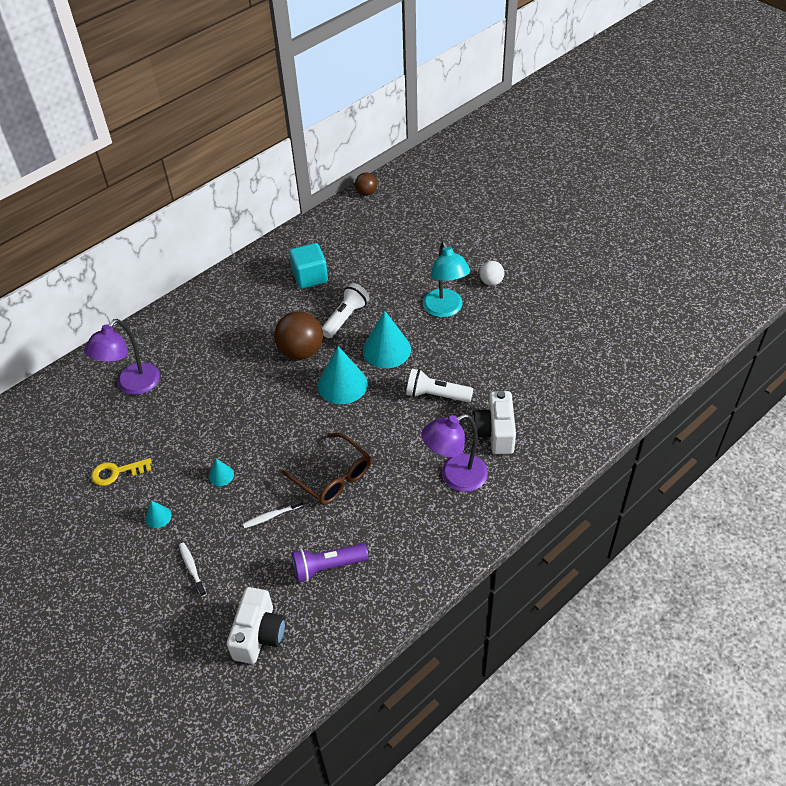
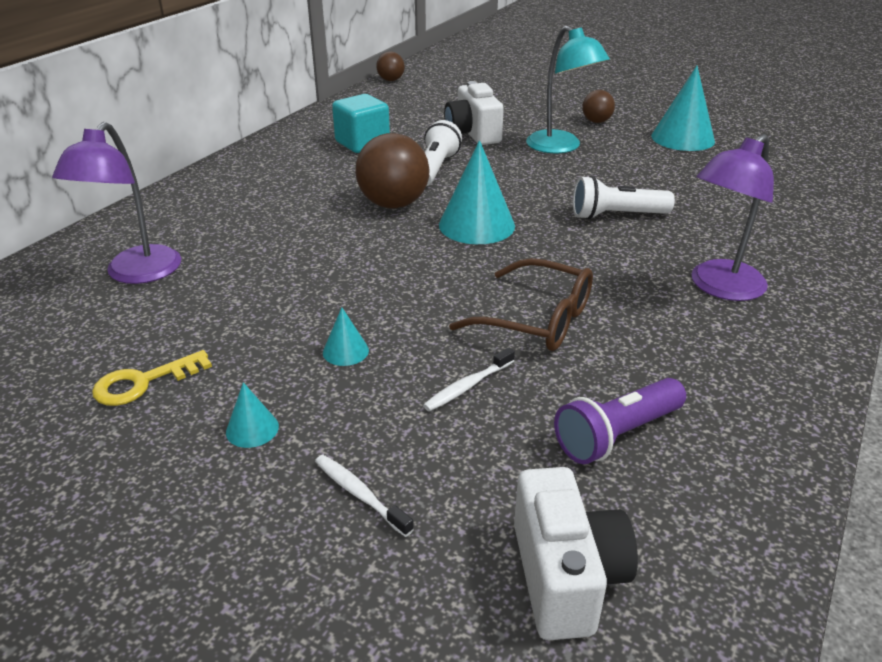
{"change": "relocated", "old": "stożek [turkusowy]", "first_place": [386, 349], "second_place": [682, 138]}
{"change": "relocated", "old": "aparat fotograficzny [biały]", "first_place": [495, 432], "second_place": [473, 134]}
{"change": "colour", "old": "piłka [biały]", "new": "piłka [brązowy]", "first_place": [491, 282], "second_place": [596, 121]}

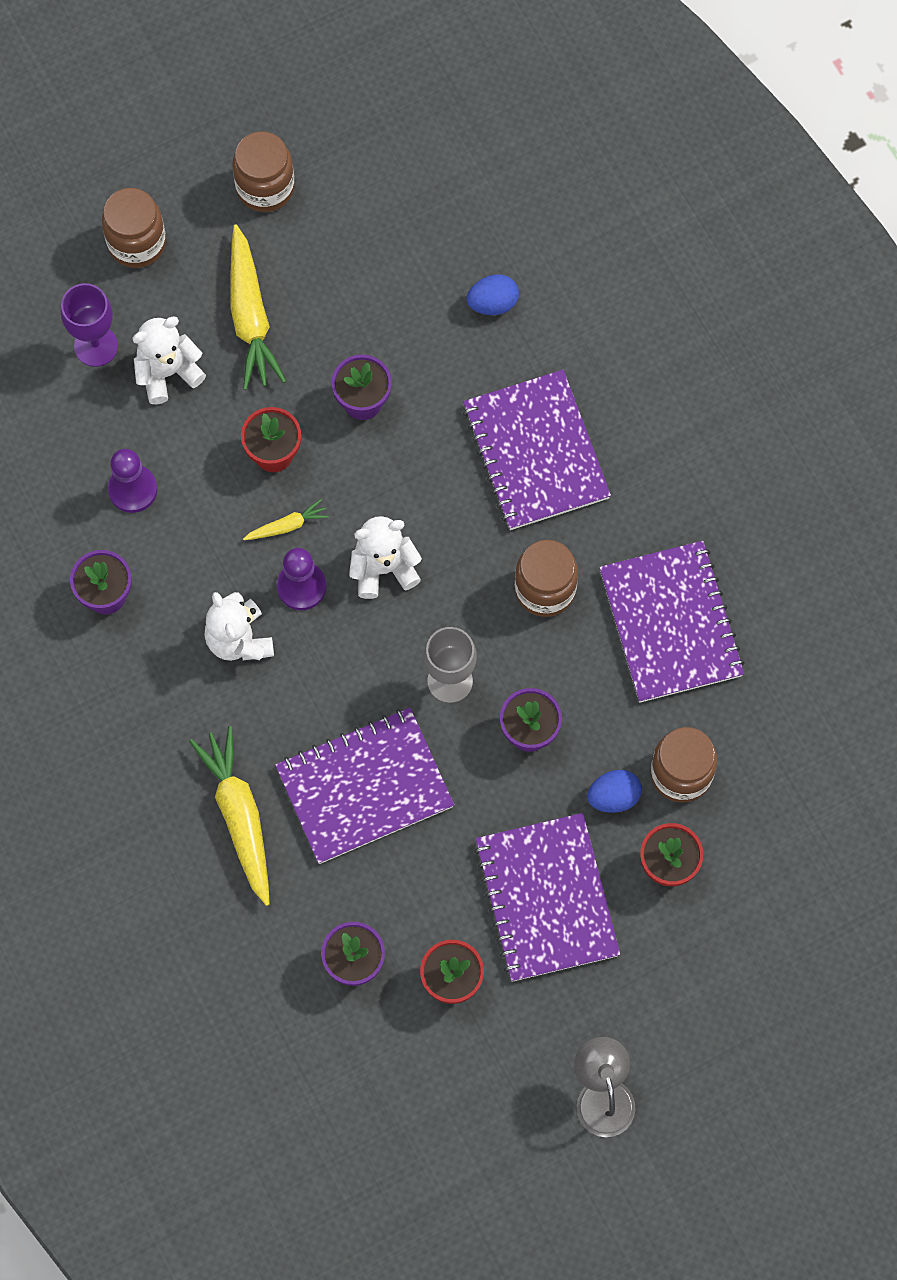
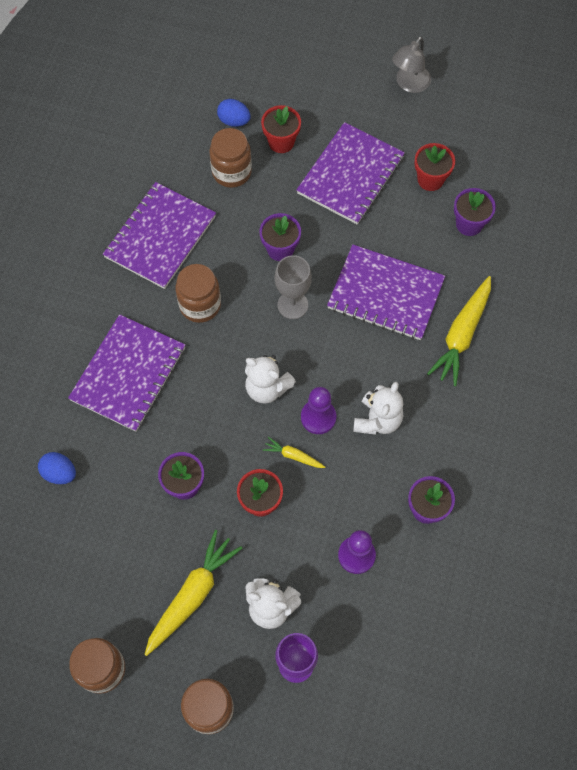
{"change": "relocated", "old": "jajko [niebieski]", "first_place": [613, 797], "second_place": [234, 121]}

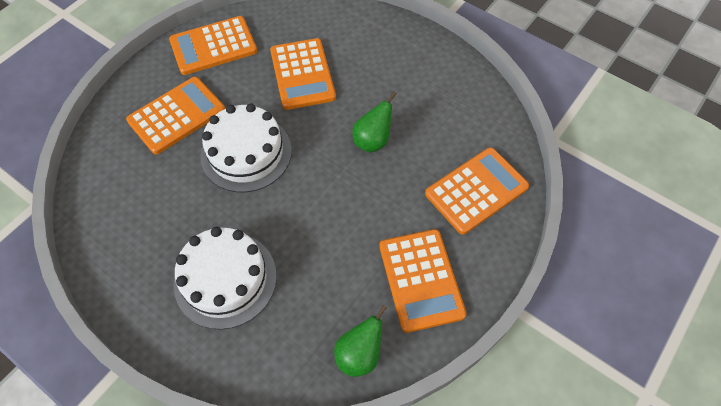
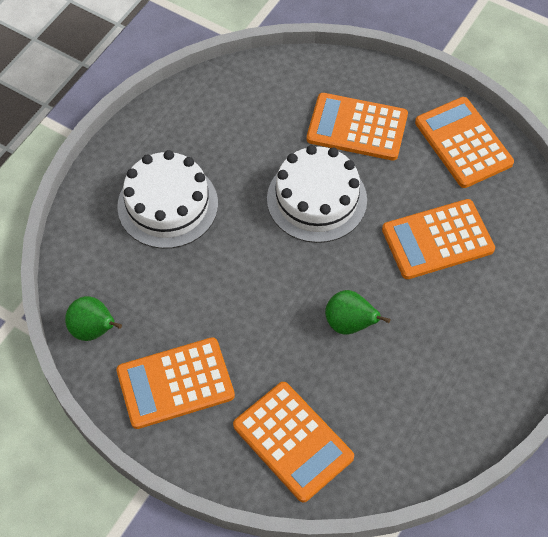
{"change": "spun", "old": "kalkulator [pomarańczowy]", "first_place": [177, 115], "second_place": [357, 127], "degrees": 150}

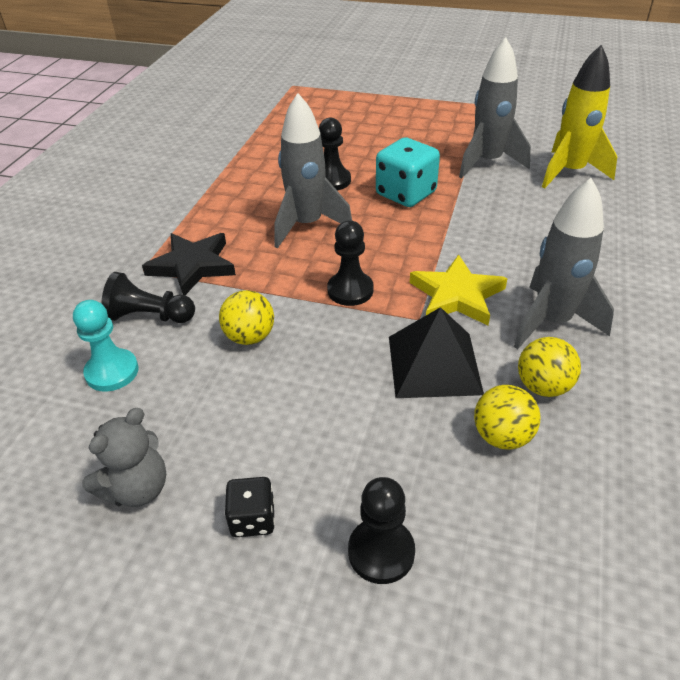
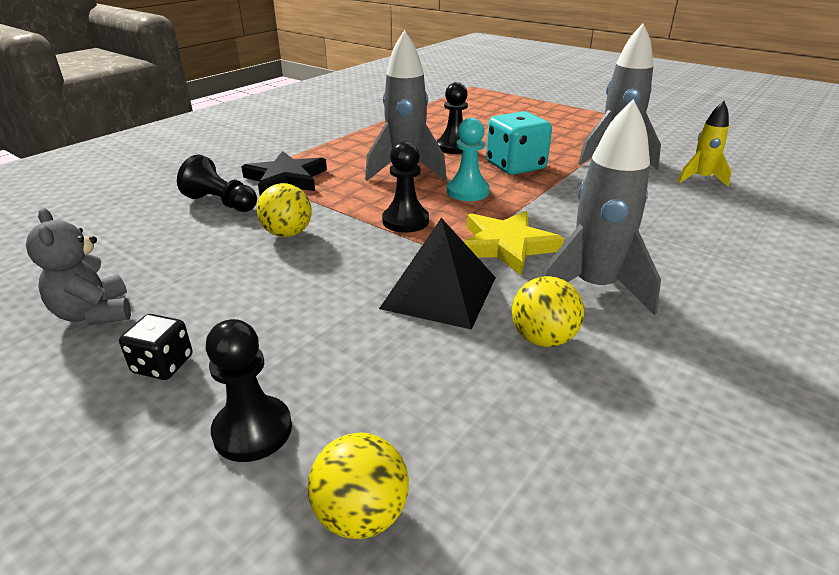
{"change": "relocated", "old": "pionek [turkusowy]", "first_place": [112, 372], "second_place": [467, 191]}
{"change": "spun", "old": "miś [szary]", "first_place": [137, 488], "second_place": [94, 313], "degrees": 90}
{"change": "relocated", "old": "piłka [żółty]", "first_place": [502, 436], "second_place": [361, 514]}
{"change": "size", "old": "rakieta [żółty]", "first_place": [569, 172], "second_place": [700, 179], "factor": 0.58}

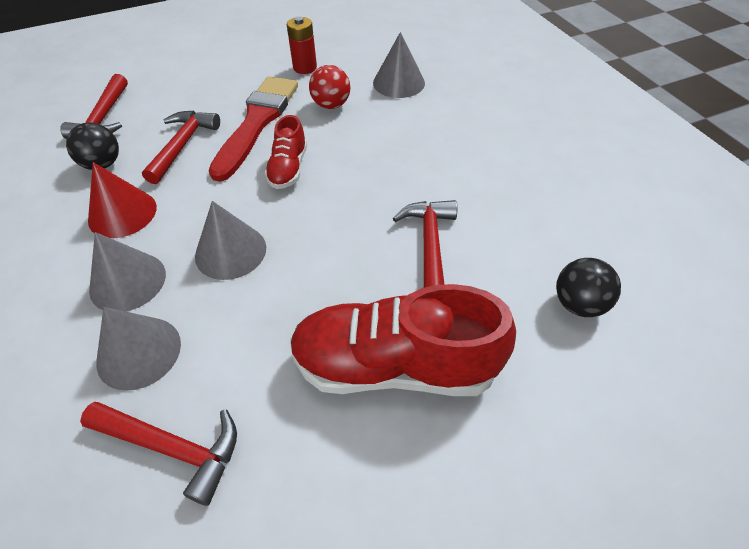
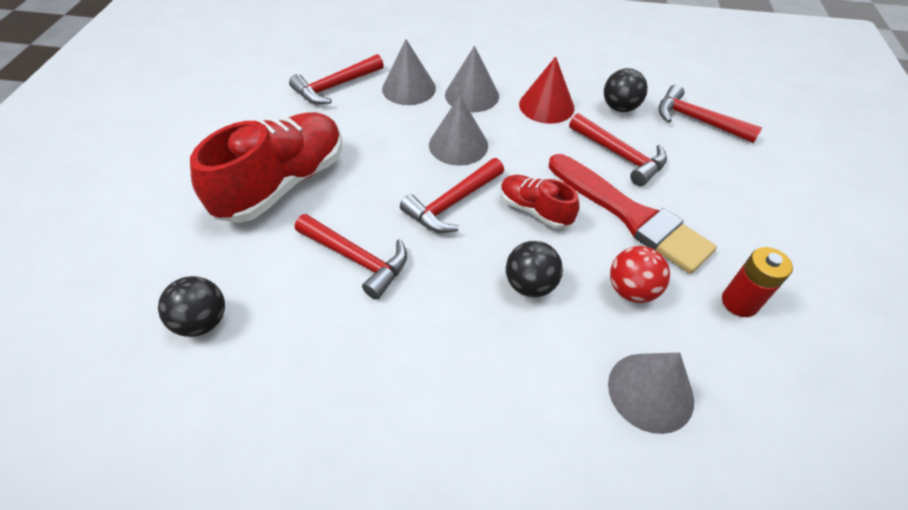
{"change": "appeared", "new": "młotek [czerwony]", "second_place": [452, 203]}
{"change": "appeared", "new": "piłka [czarny]", "second_place": [530, 285]}

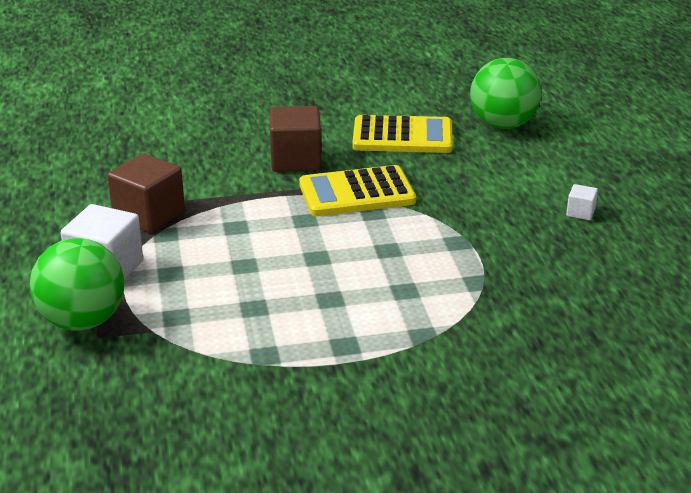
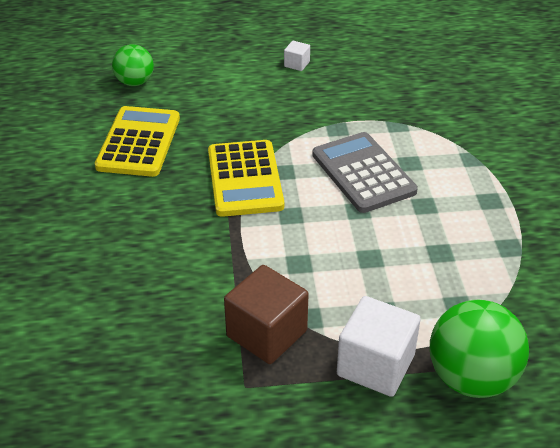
{"change": "missing", "old": "sześcian [brązowy]", "first_place": [295, 160]}
{"change": "size", "old": "piłka [zielony]", "first_place": [503, 125], "second_place": [135, 82], "factor": 0.62}
{"change": "appeared", "new": "kalkulator [szary]", "second_place": [363, 173]}

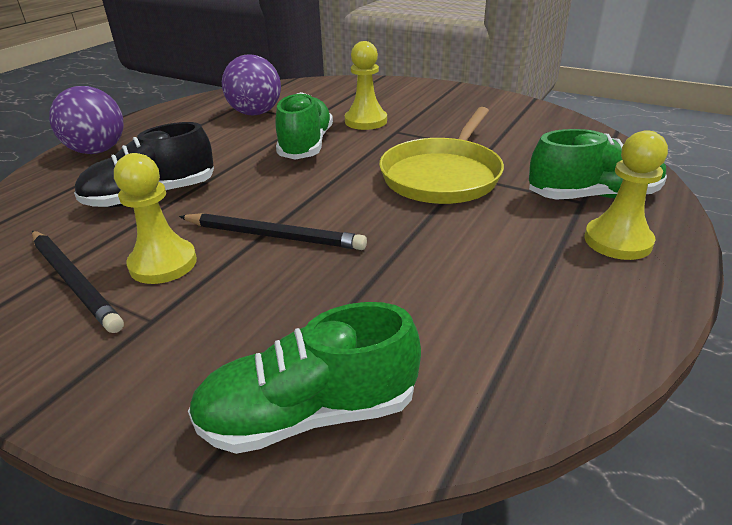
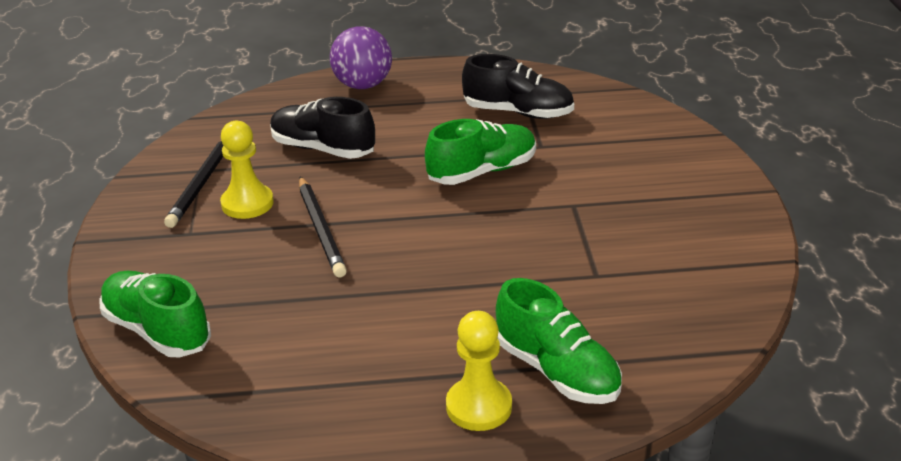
{"change": "exchanged", "old": "piłka [fioletowy]", "new": "but [czarny]", "first_place": [255, 113], "second_place": [518, 112]}
{"change": "missing", "old": "pionek [żółty]", "first_place": [366, 121]}
{"change": "missing", "old": "patelnia [żółty]", "first_place": [442, 176]}

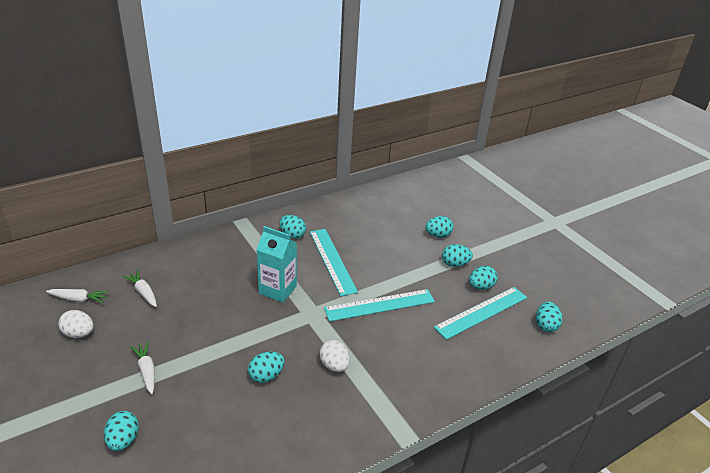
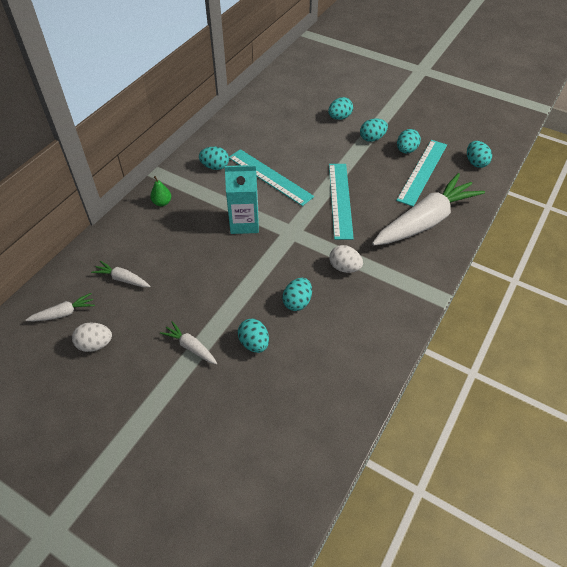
{"change": "relocated", "old": "jajko [turkusowy]", "first_place": [123, 440], "second_place": [254, 343]}
{"change": "spun", "old": "linijka [turkusowy]", "first_place": [380, 305], "second_place": [340, 200], "degrees": -45}
{"change": "appeared", "new": "gruszka [zielony]", "second_place": [162, 202]}
{"change": "appeared", "new": "marchewka [biały]", "second_place": [425, 221]}

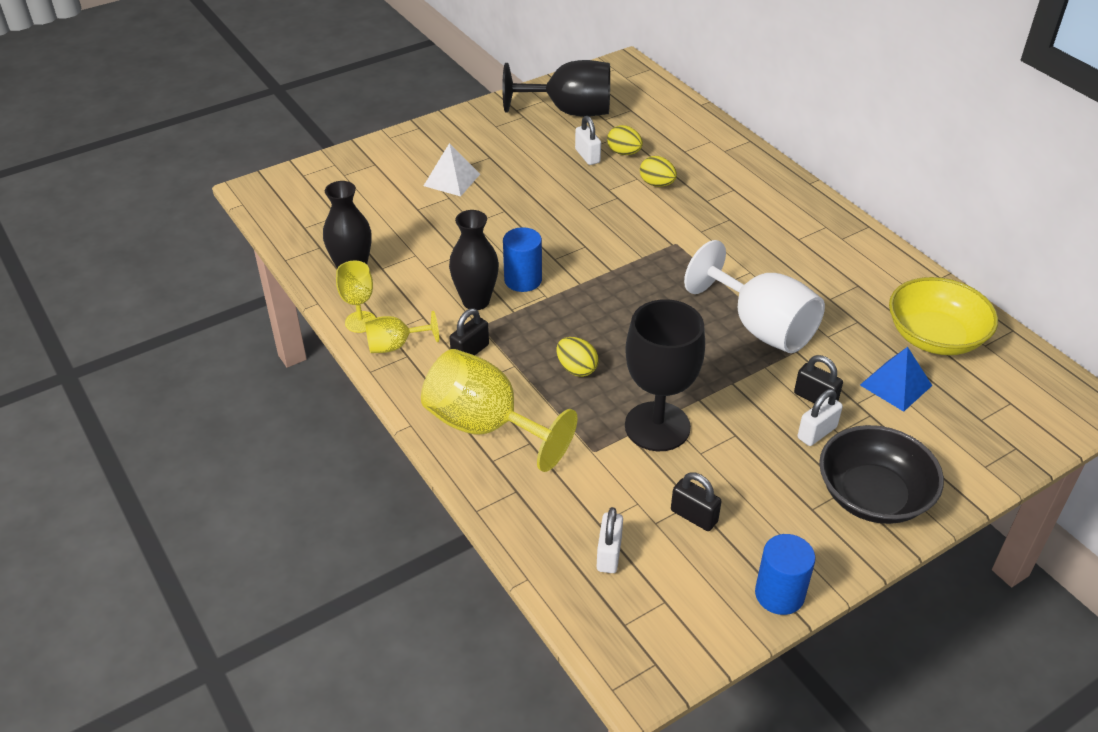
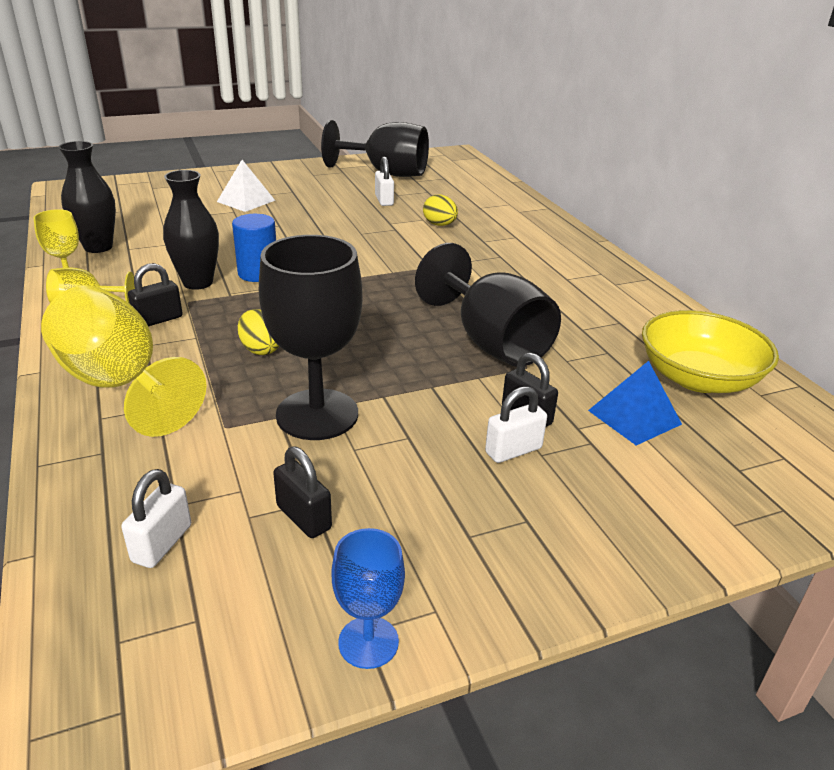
{"change": "missing", "old": "jajko [żółty]", "first_place": [624, 153]}
{"change": "colour", "old": "kielich [biały]", "new": "kielich [czarny]", "first_place": [760, 327], "second_place": [491, 342]}
{"change": "exchanged", "old": "walec [niebieski]", "new": "kielich [niebieski]", "first_place": [779, 594], "second_place": [368, 642]}
{"change": "missing", "old": "miska [czarny]", "first_place": [873, 495]}

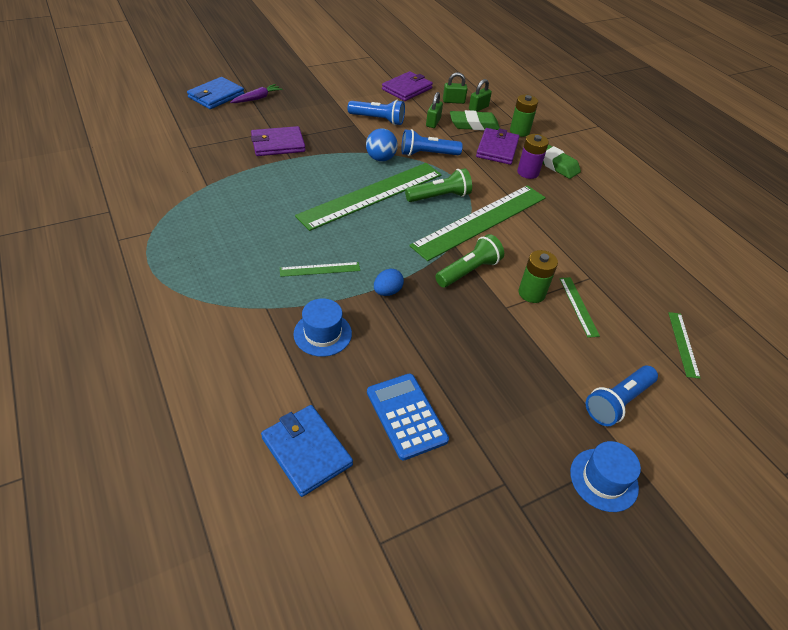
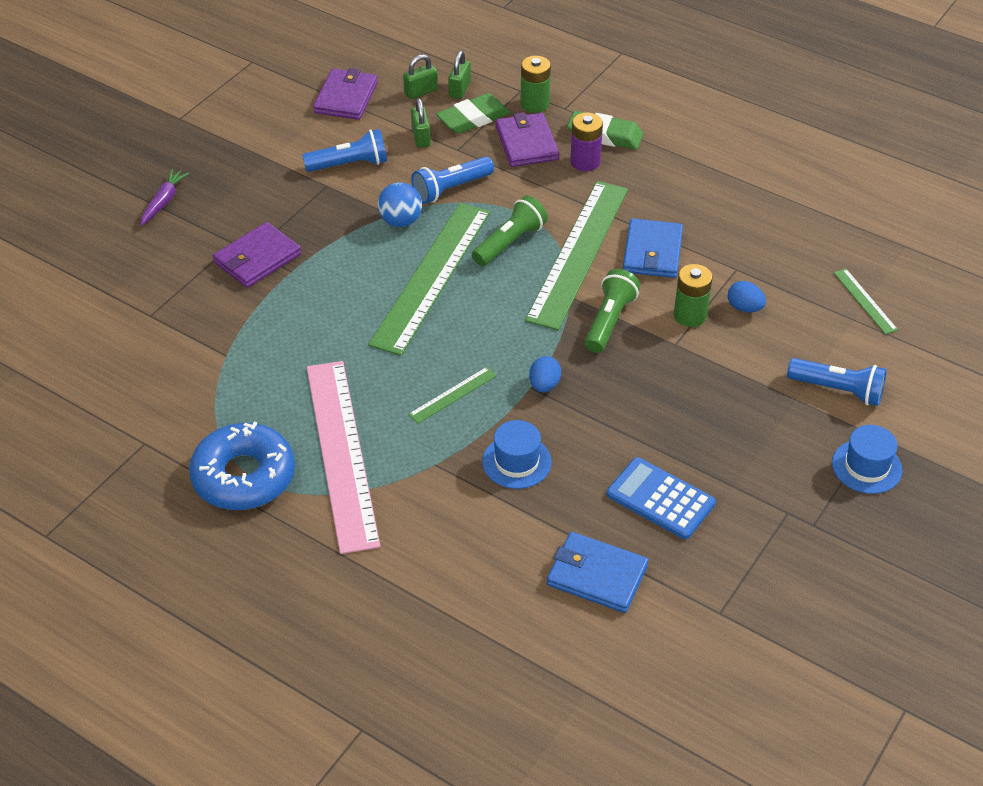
{"change": "relocated", "old": "portfel [niebieski]", "first_place": [216, 96], "second_place": [652, 252]}
{"change": "exchanged", "old": "linijka [zielony]", "new": "jajko [niebieski]", "first_place": [578, 306], "second_place": [744, 308]}
{"change": "spun", "old": "latarka [niebieski]", "first_place": [617, 402], "second_place": [838, 390], "degrees": -90}
{"change": "appeared", "new": "donut [niebieski]", "second_place": [244, 476]}
{"change": "appeared", "new": "linijka [różowy]", "second_place": [341, 453]}

